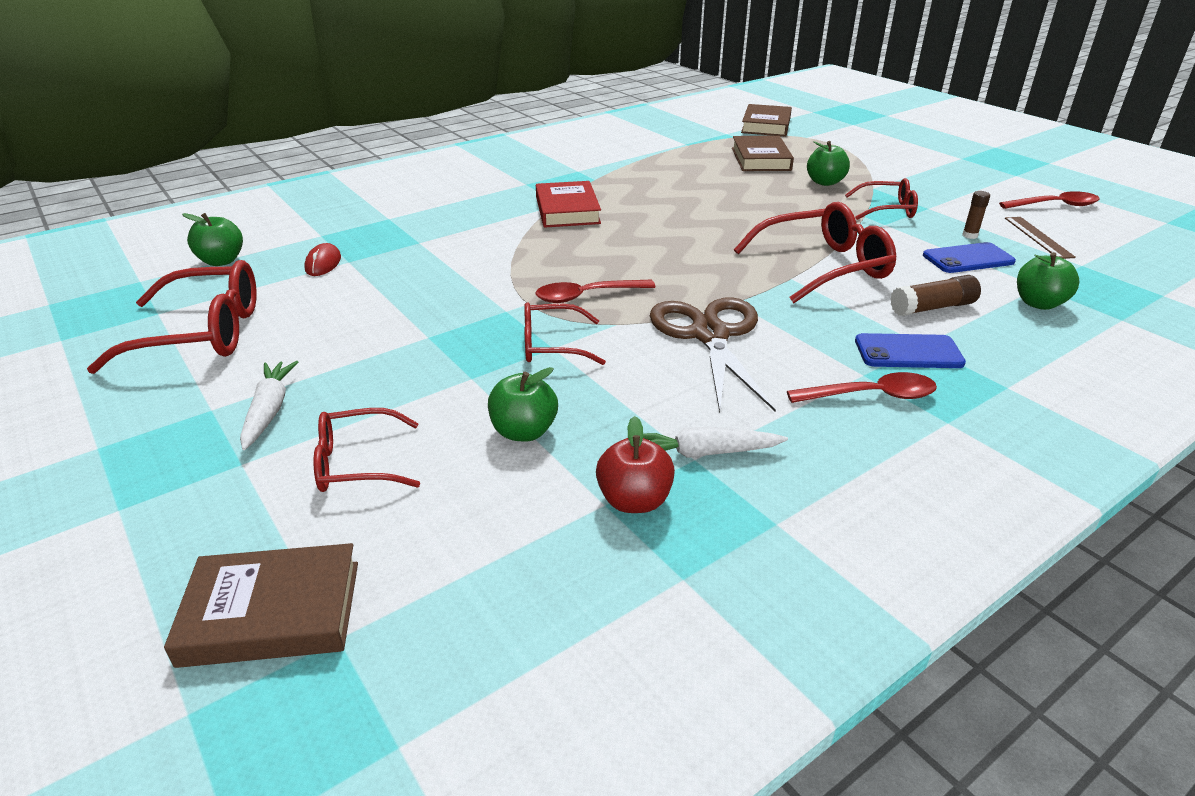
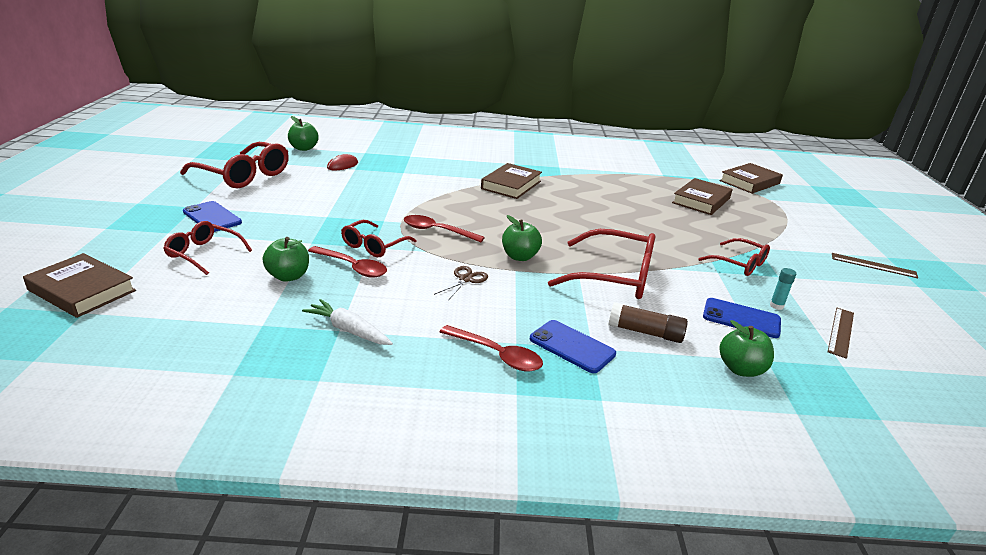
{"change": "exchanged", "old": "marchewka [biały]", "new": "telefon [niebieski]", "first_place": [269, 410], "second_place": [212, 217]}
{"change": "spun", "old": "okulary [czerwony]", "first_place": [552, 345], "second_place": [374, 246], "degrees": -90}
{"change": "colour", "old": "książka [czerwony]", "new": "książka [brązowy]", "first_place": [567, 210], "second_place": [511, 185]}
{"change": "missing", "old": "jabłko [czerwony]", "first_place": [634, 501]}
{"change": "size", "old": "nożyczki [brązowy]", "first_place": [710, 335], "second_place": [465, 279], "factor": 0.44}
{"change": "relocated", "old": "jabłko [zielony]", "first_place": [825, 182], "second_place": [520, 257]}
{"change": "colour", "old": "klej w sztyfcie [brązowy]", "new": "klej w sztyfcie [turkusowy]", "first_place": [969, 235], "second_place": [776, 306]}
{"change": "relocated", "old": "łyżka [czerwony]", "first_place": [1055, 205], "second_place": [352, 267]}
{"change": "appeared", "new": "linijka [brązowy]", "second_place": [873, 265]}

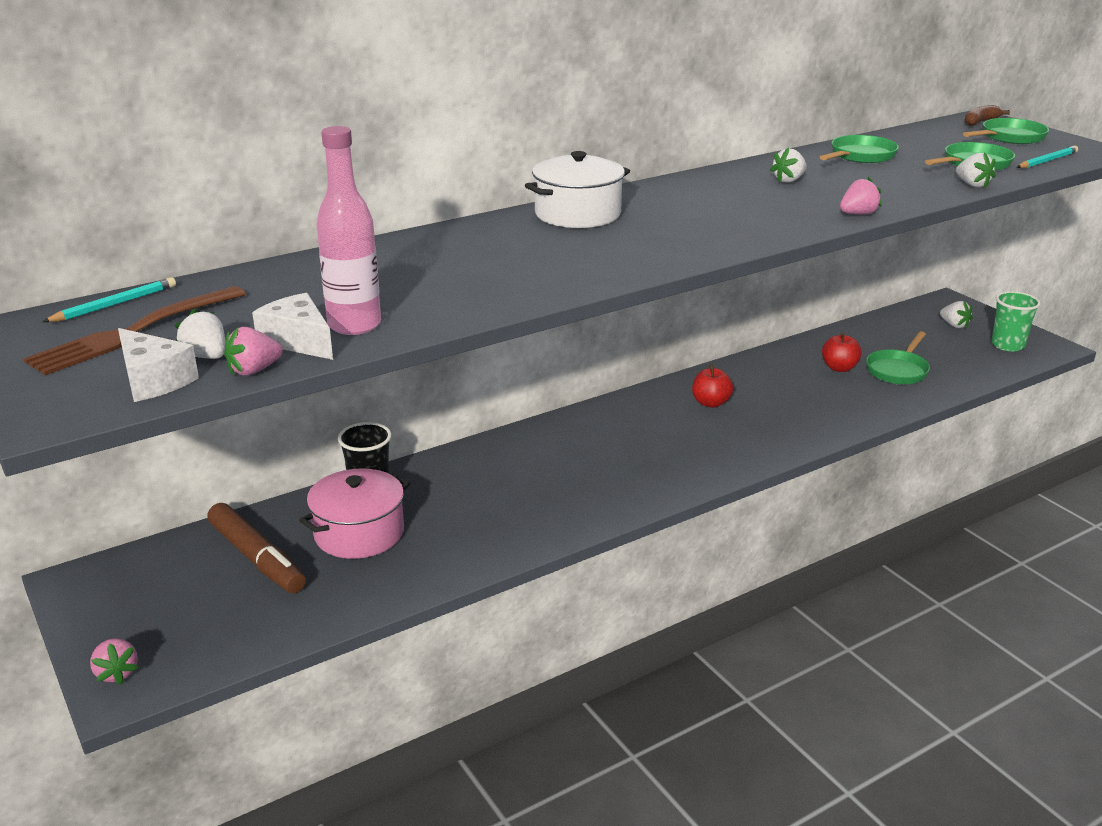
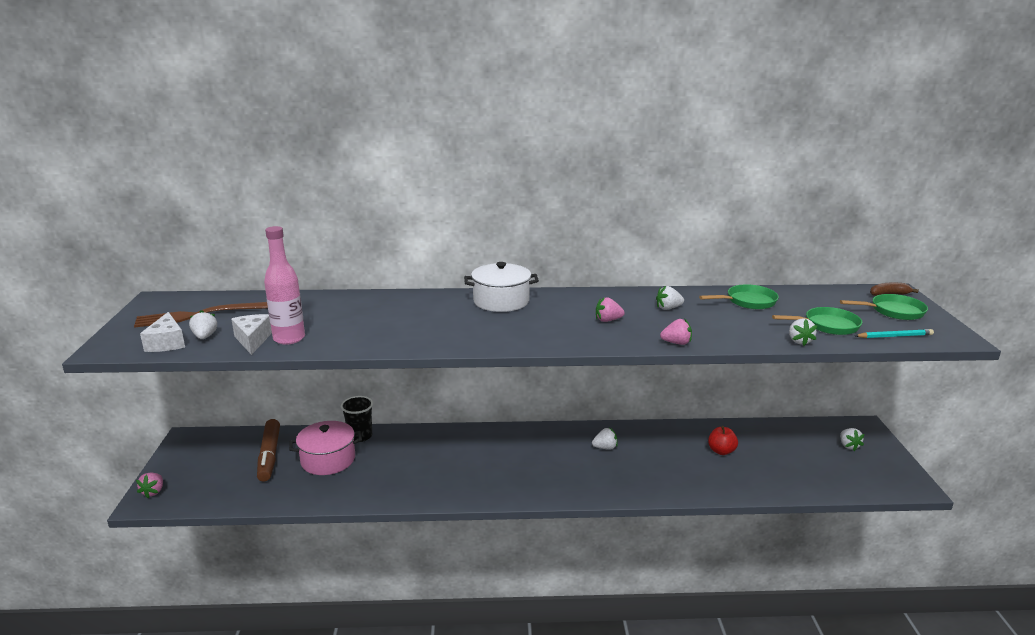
{"change": "missing", "old": "ołówek [turkusowy]", "first_place": [115, 304]}
{"change": "relocated", "old": "truskawka [różowy]", "first_place": [254, 370], "second_place": [608, 320]}
{"change": "exchanged", "old": "jabłko [czerwony]", "new": "truskawka [biały]", "first_place": [710, 403], "second_place": [605, 447]}
{"change": "missing", "old": "patelnia [zielony]", "first_place": [898, 370]}
{"change": "missing", "old": "szklanka [zielony]", "first_place": [1007, 345]}

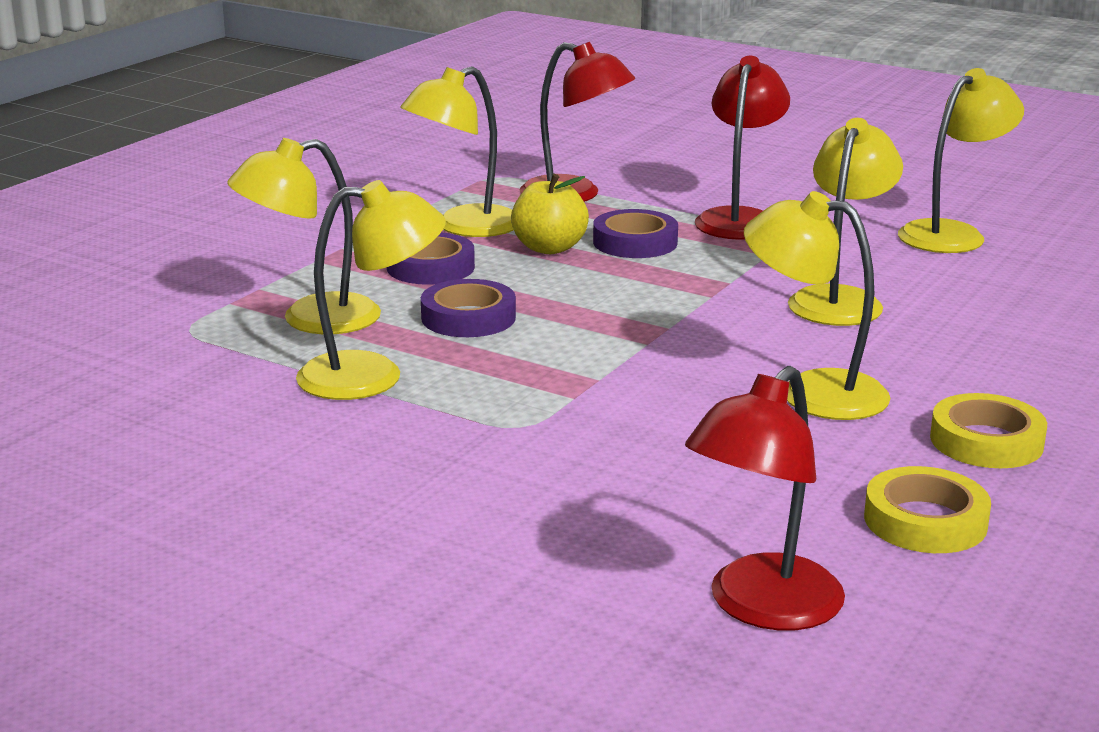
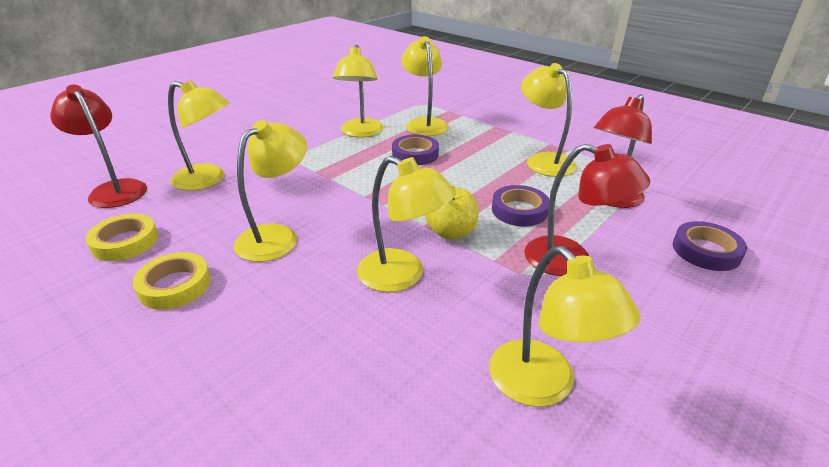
{"change": "relocated", "old": "taśma klejąca [fioletowy]", "first_place": [430, 267], "second_place": [706, 251]}
{"change": "relocated", "old": "jabłko [żółty]", "first_place": [549, 248], "second_place": [451, 232]}
{"change": "appeared", "new": "lampka [żółty]", "second_place": [208, 180]}

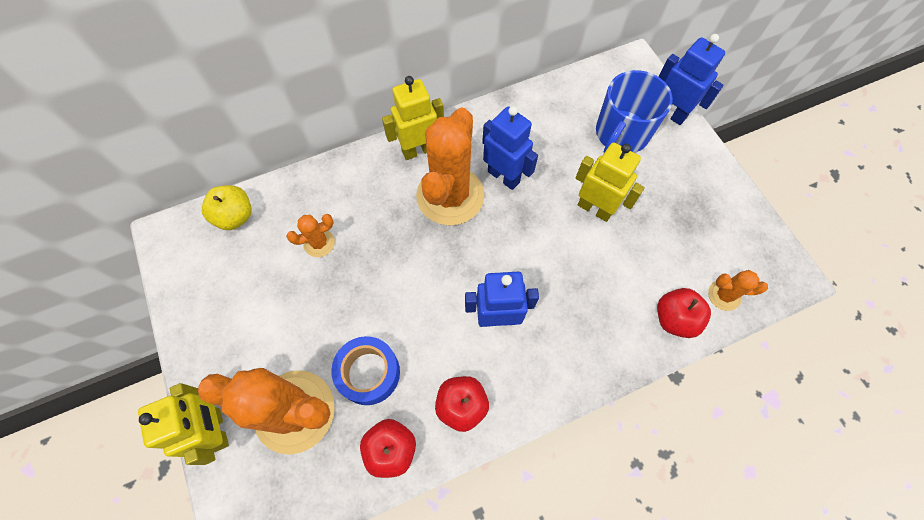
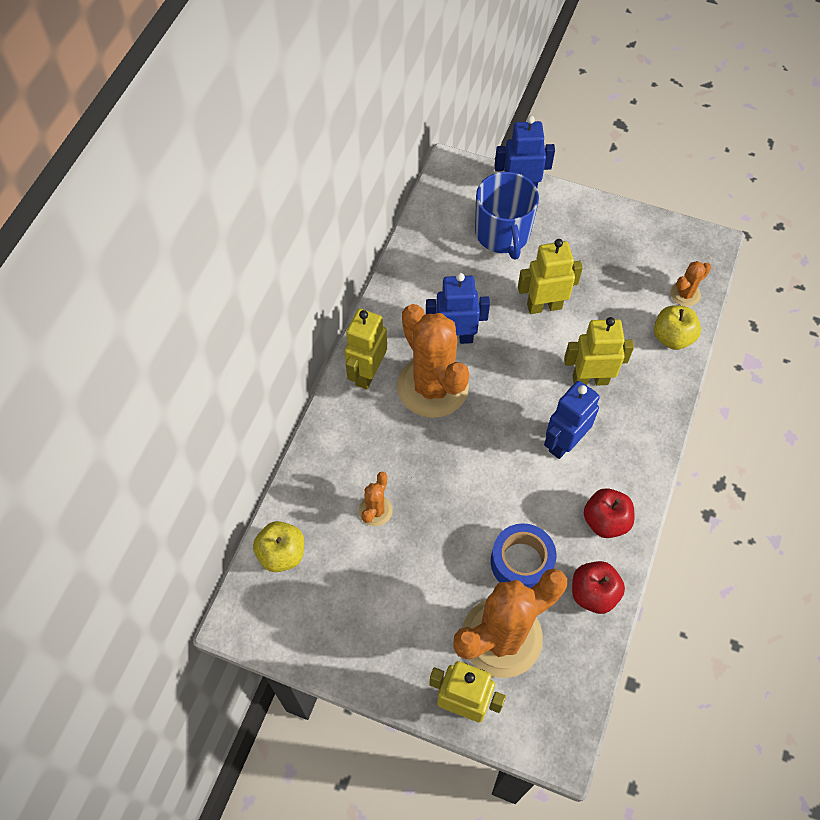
{"change": "colour", "old": "jabłko [czerwony]", "new": "jabłko [żółty]", "first_place": [674, 319], "second_place": [672, 337]}
{"change": "appeared", "new": "robot [żółty]", "second_place": [590, 379]}

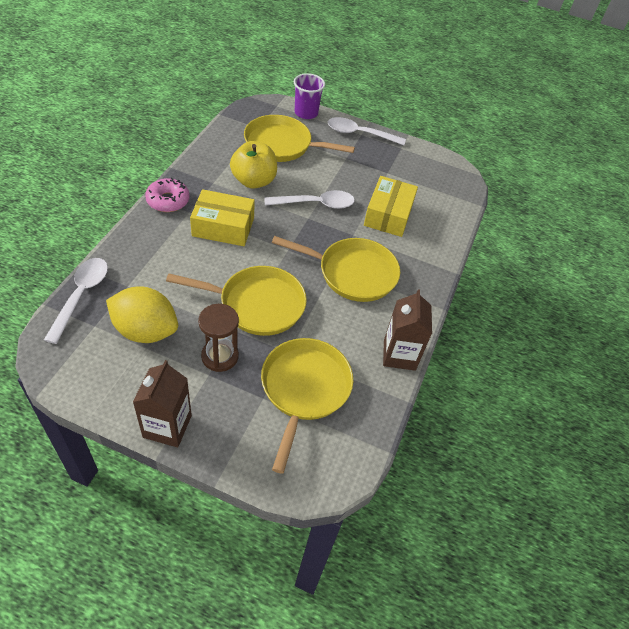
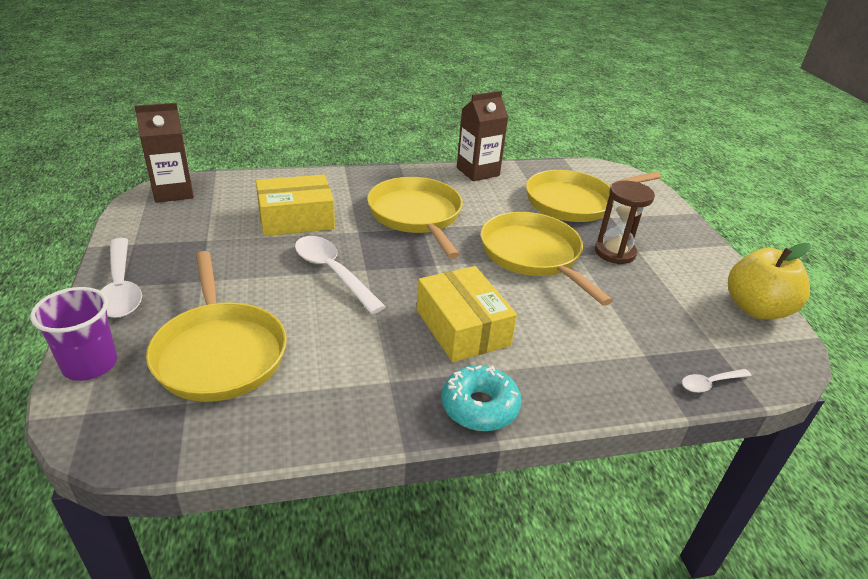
{"change": "size", "old": "łyżka [biały]", "first_place": [81, 296], "second_place": [710, 383], "factor": 0.52}
{"change": "missing", "old": "cytryna [żółty]", "first_place": [145, 330]}
{"change": "relocated", "old": "karton mleka [brązowy]", "first_place": [167, 426], "second_place": [173, 192]}
{"change": "colour", "old": "donut [różowy]", "new": "donut [turkusowy]", "first_place": [168, 200], "second_place": [479, 406]}
{"change": "relocated", "old": "jabłko [żółty]", "first_place": [253, 181], "second_place": [756, 309]}

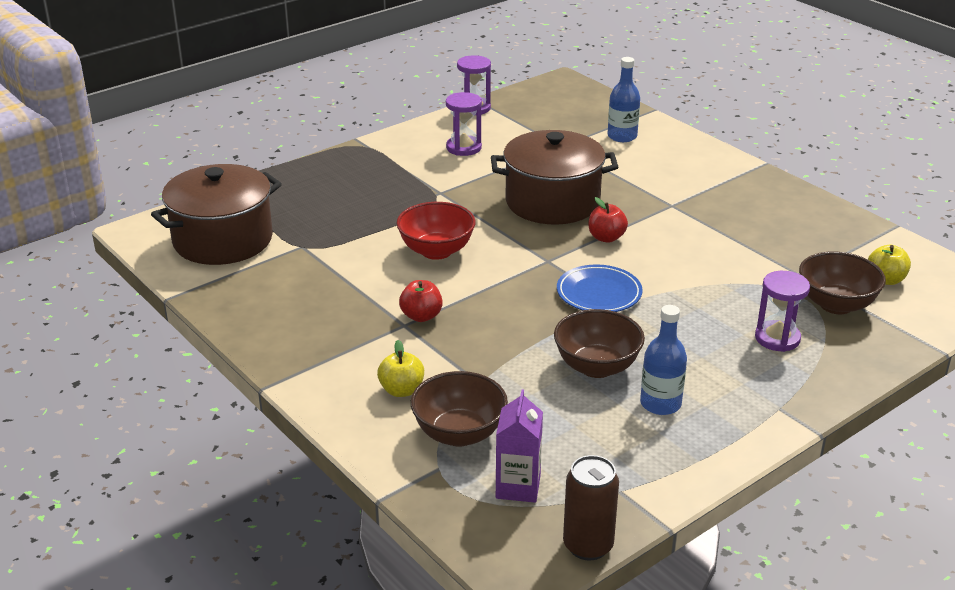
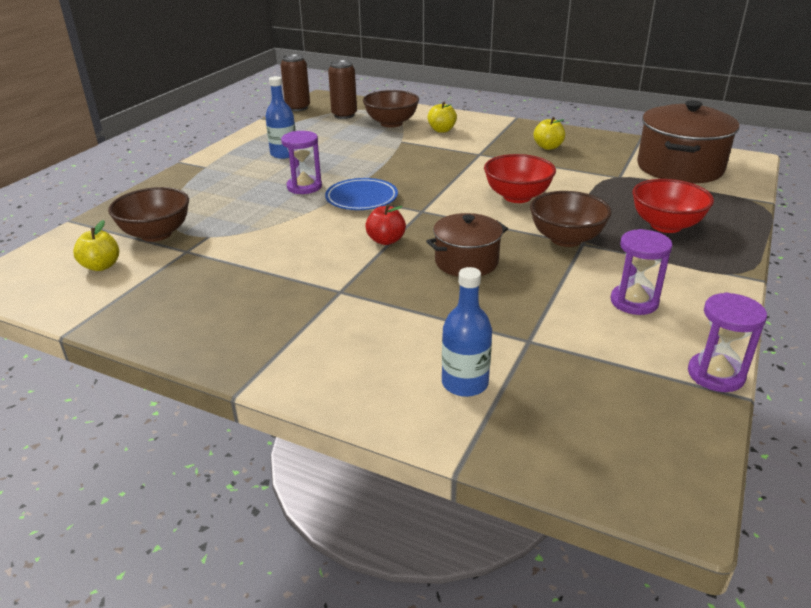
{"change": "missing", "old": "jabłko [czerwony]", "first_place": [421, 316]}
{"change": "size", "old": "garnek [brązowy]", "first_place": [552, 202], "second_place": [466, 262], "factor": 0.6}
{"change": "exchanged", "old": "karton mleka [fioletowy]", "new": "puszka [brązowy]", "first_place": [518, 487], "second_place": [344, 115]}
{"change": "relocated", "old": "miska [brązowy]", "first_place": [597, 367], "second_place": [566, 239]}
{"change": "relocated", "old": "klepsydra [fioletowy]", "first_place": [777, 338], "second_place": [304, 187]}
{"change": "appeared", "new": "jabłko [żółty]", "second_place": [548, 147]}
{"change": "appeared", "new": "miska [czerwony]", "second_place": [666, 225]}

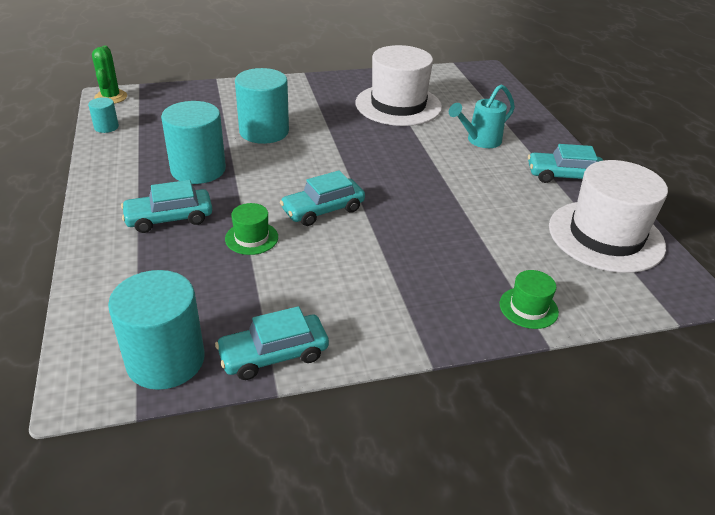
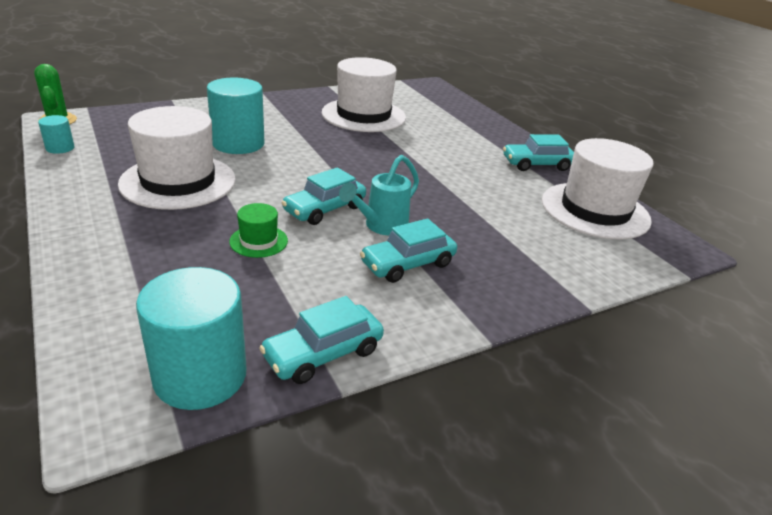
{"change": "relocated", "old": "samochód [turkusowy]", "first_place": [169, 218], "second_place": [407, 264]}
{"change": "exchanged", "old": "walec [turkusowy]", "new": "kapelusz [biały]", "first_place": [198, 169], "second_place": [178, 181]}
{"change": "relocated", "old": "konewka [turkusowy]", "first_place": [479, 141], "second_place": [381, 226]}
{"change": "missing", "old": "kapelusz [zielony]", "first_place": [528, 308]}

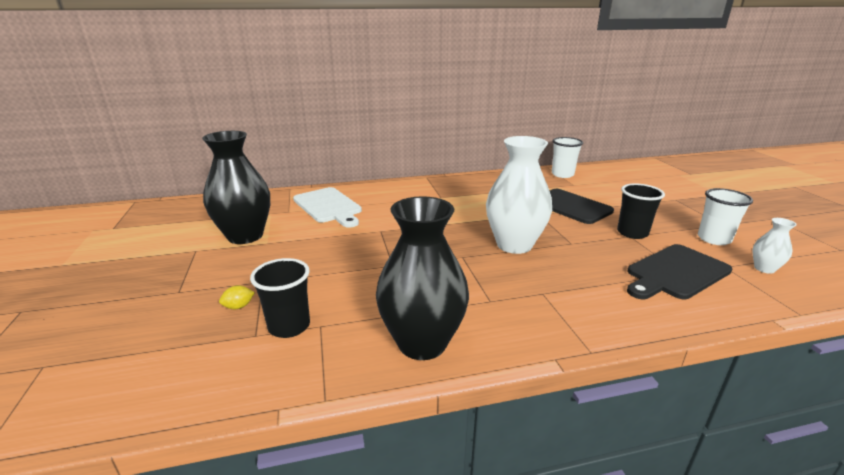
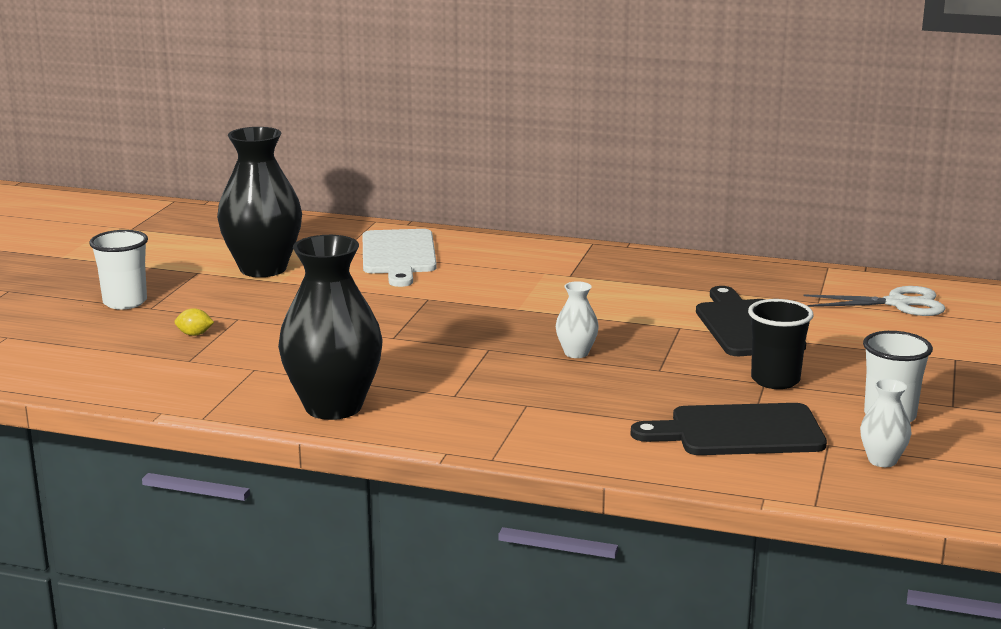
{"change": "missing", "old": "szklanka [czarny]", "first_place": [289, 326]}
{"change": "size", "old": "wazon [biały]", "first_place": [514, 245], "second_place": [576, 353], "factor": 0.45}
{"change": "relocated", "old": "szklanka [biały]", "first_place": [562, 174], "second_place": [125, 302]}
{"change": "appeared", "new": "nożyczki [biały]", "second_place": [898, 303]}

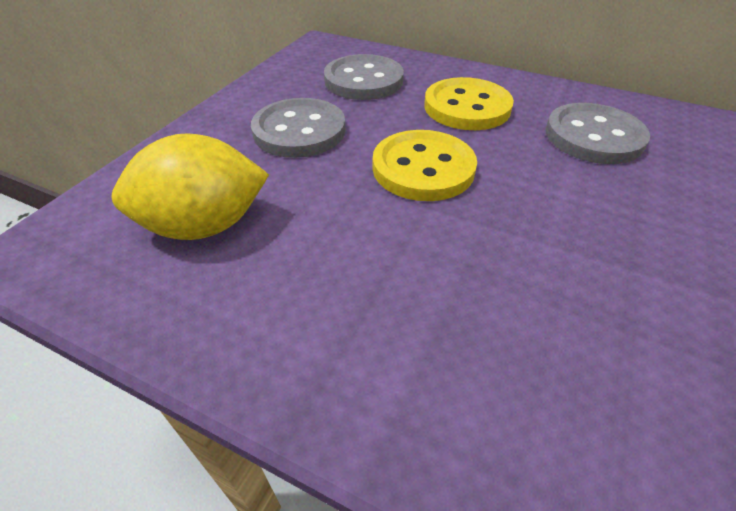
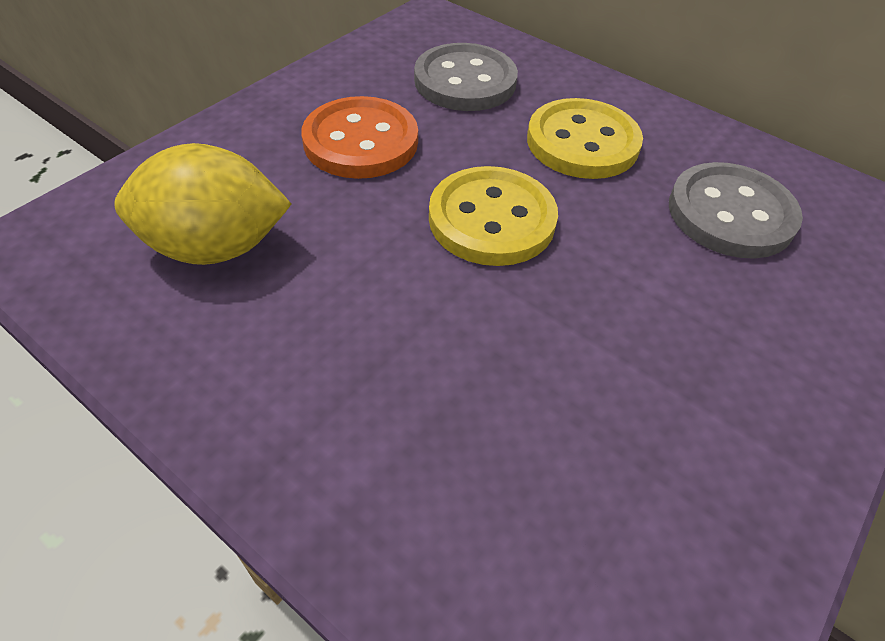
{"change": "colour", "old": "guzik [szary]", "new": "guzik [pomarańczowy]", "first_place": [299, 131], "second_place": [361, 141]}

